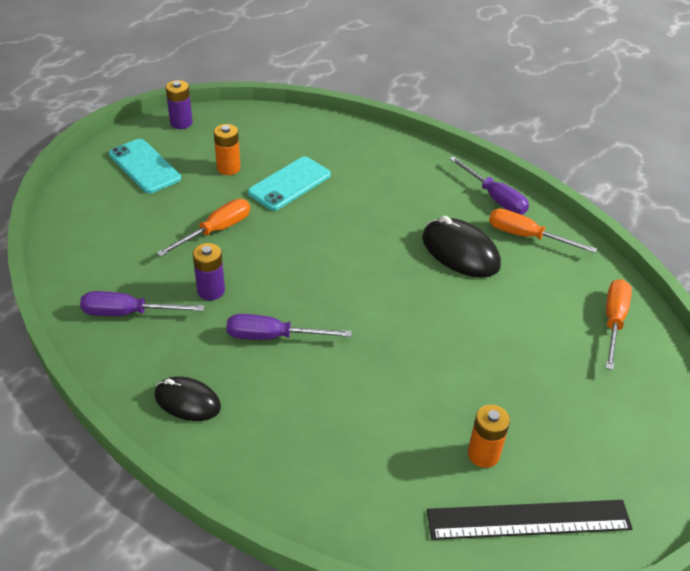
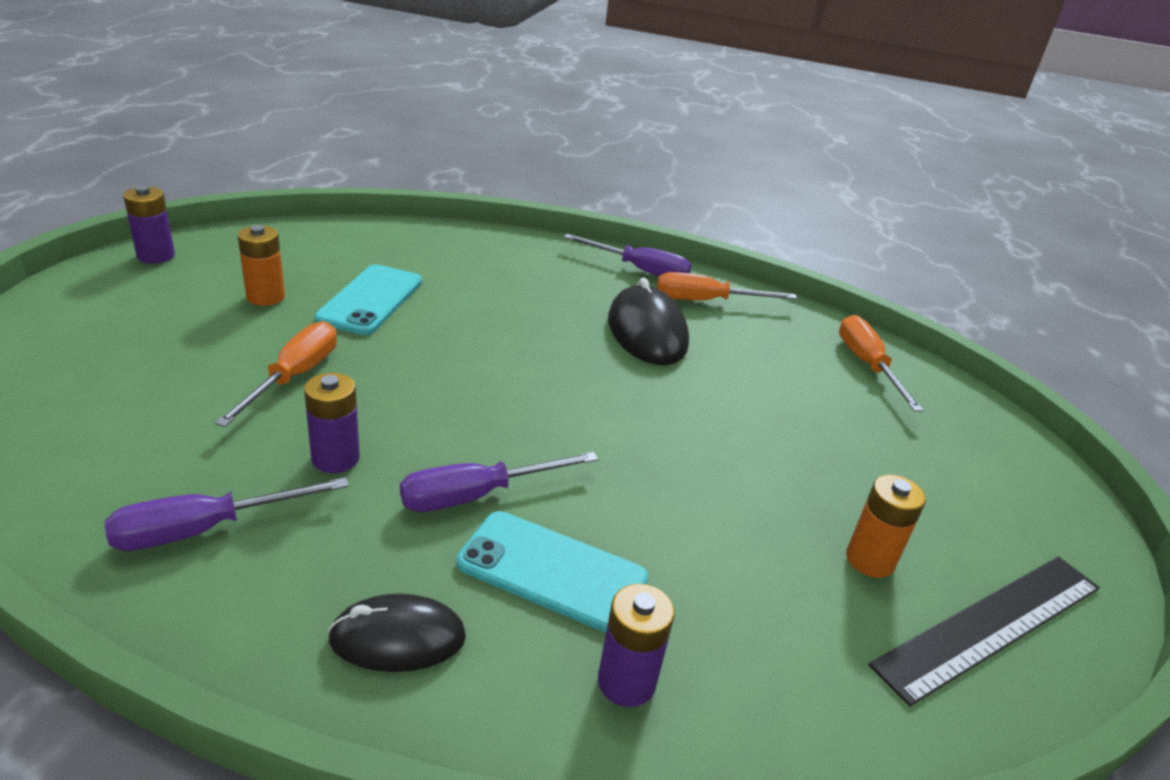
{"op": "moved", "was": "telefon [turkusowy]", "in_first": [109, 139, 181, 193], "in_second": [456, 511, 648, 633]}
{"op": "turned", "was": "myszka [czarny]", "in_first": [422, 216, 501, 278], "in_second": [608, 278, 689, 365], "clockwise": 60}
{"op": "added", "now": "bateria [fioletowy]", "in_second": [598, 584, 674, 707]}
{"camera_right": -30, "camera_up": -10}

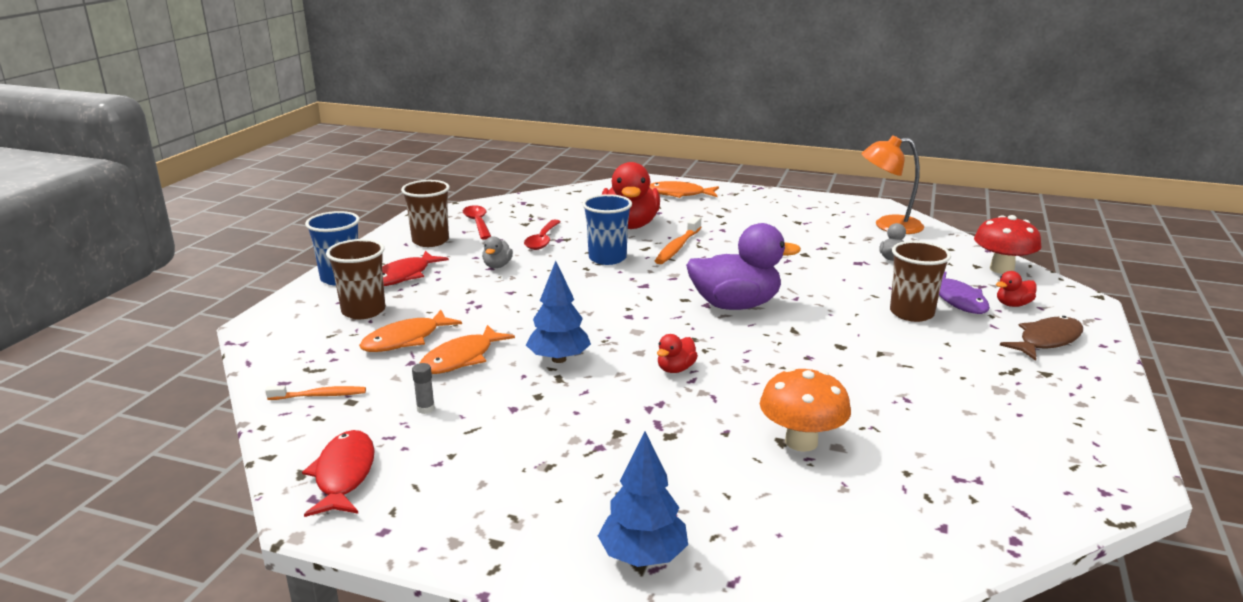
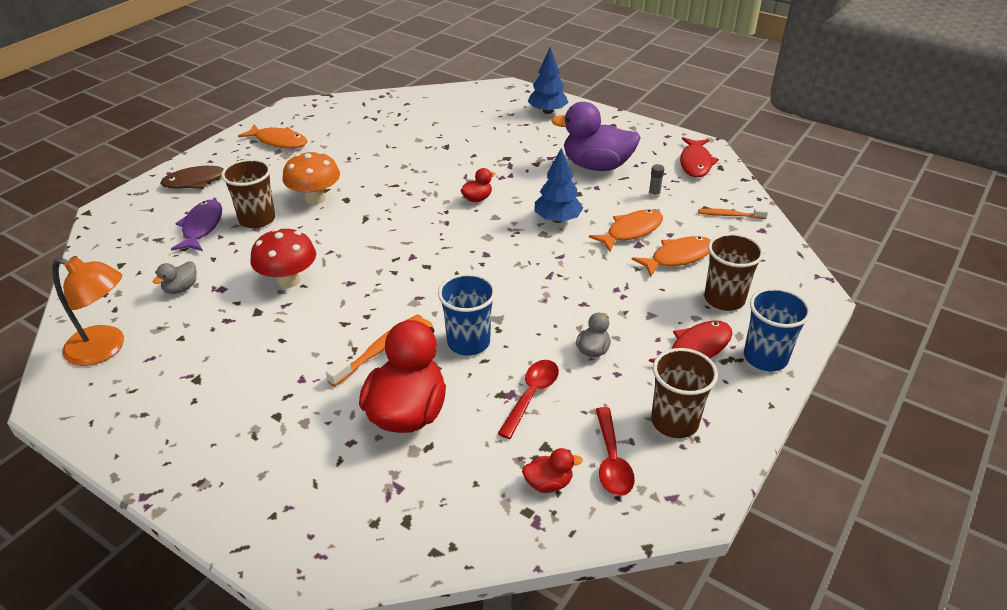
{"op": "moved", "was": "ryba [pomarańczowy]", "in_first": [650, 181, 719, 198], "in_second": [238, 124, 308, 148]}
{"op": "moved", "was": "grzyb [czerwony]", "in_first": [974, 215, 1041, 274], "in_second": [250, 228, 316, 288]}
{"op": "moved", "was": "kaczka [fioletowy]", "in_first": [686, 223, 801, 310], "in_second": [551, 102, 641, 171]}
{"op": "moved", "was": "kaczka [czerwony]", "in_first": [996, 271, 1037, 307], "in_second": [522, 448, 583, 493]}
{"op": "moved", "was": "grzyb [pomarańczowy]", "in_first": [760, 368, 851, 452], "in_second": [283, 151, 340, 205]}
{"camera_right": -165, "camera_up": 15}

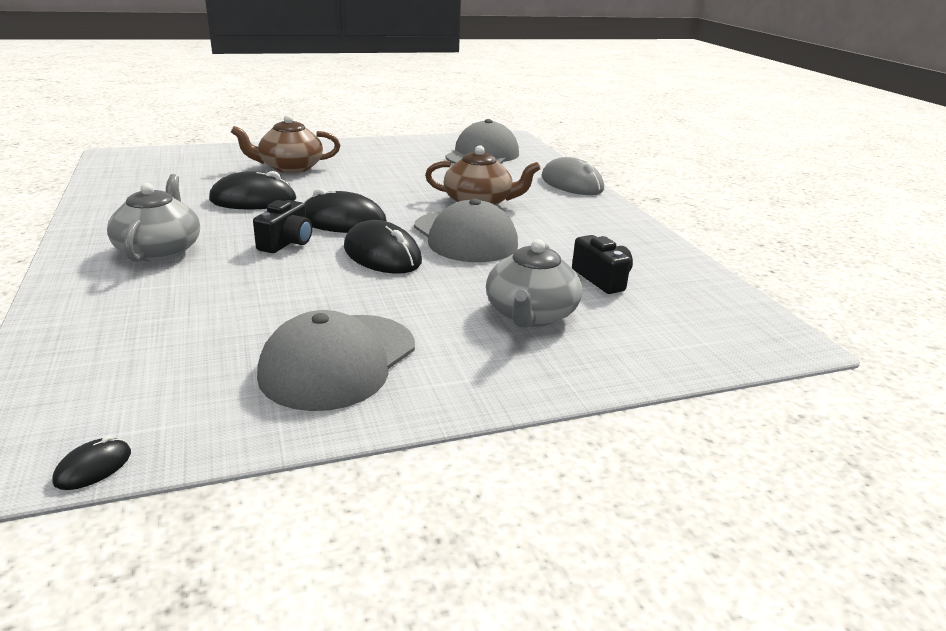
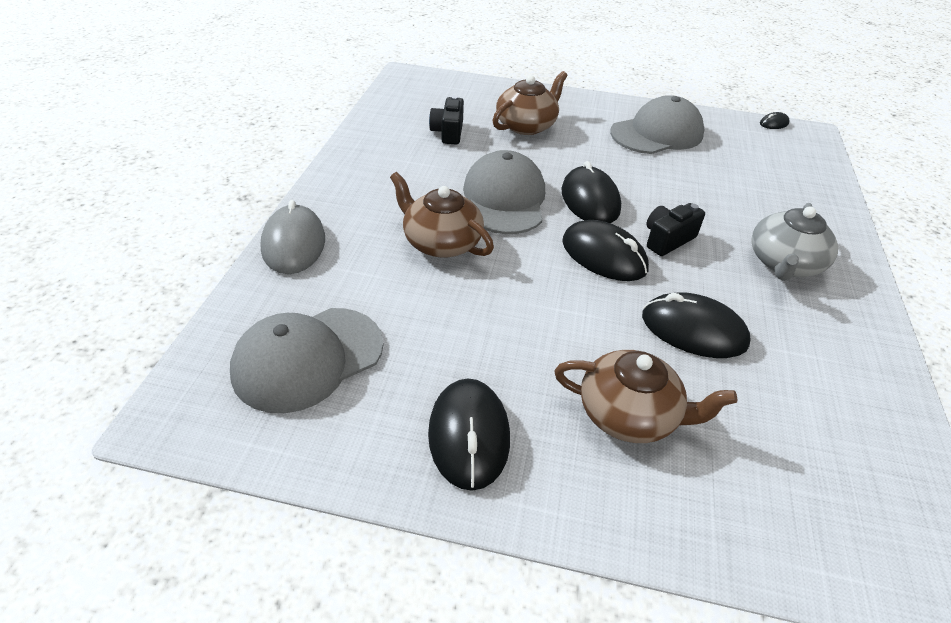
{"op": "recoloured", "was": "imbryk [szary]", "now": "imbryk [brązowy]", "in_first": [486, 239, 582, 328], "in_second": [492, 71, 567, 135]}
{"op": "added", "now": "myszka [czarny]", "in_second": [428, 378, 510, 491]}
{"camera_right": -150, "camera_up": 15}

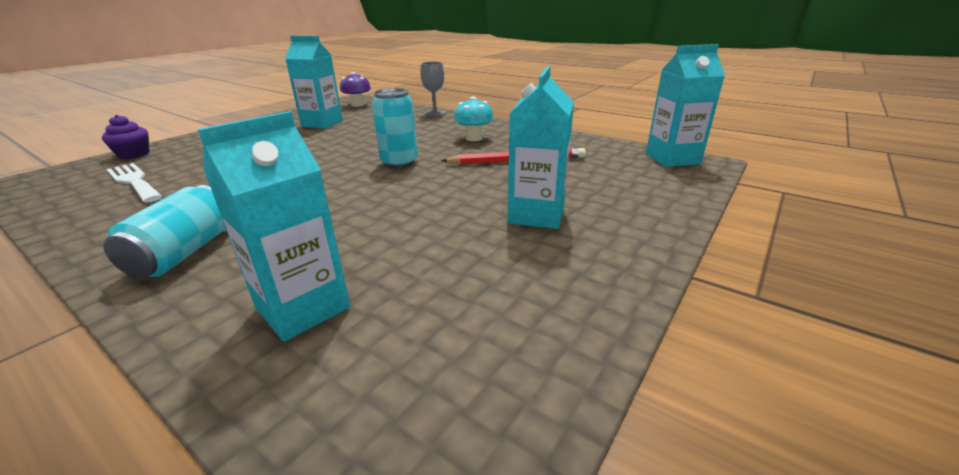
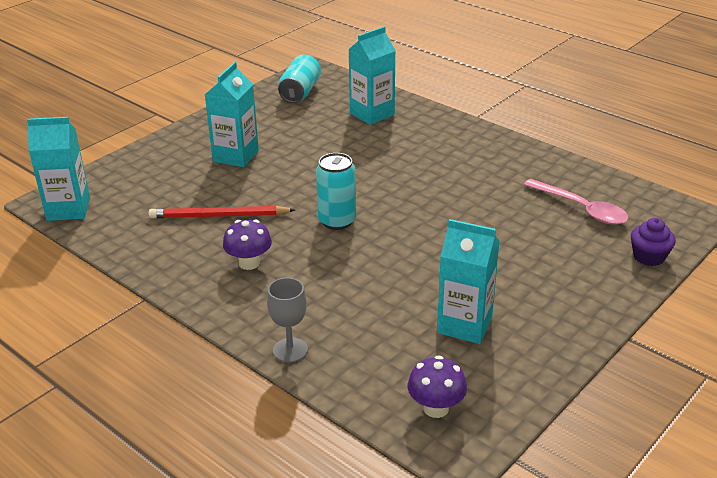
{"op": "recoloured", "was": "grzyb [turkusowy]", "now": "grzyb [fioletowy]", "in_first": [454, 96, 494, 141], "in_second": [223, 220, 272, 270]}
{"op": "replaced", "was": "widelec [biały]", "now": "łyżka [różowy]", "in_first": [107, 163, 162, 203], "in_second": [524, 179, 628, 225]}
{"op": "moved", "was": "puszka [turkusowy]", "in_first": [104, 185, 225, 278], "in_second": [278, 55, 321, 103]}
{"camera_right": -175, "camera_up": 5}

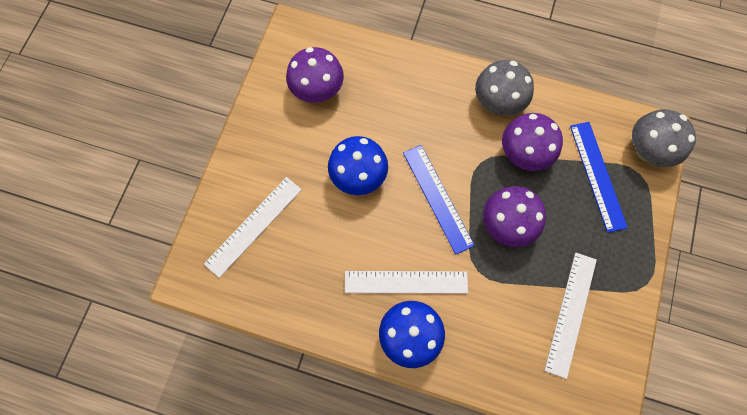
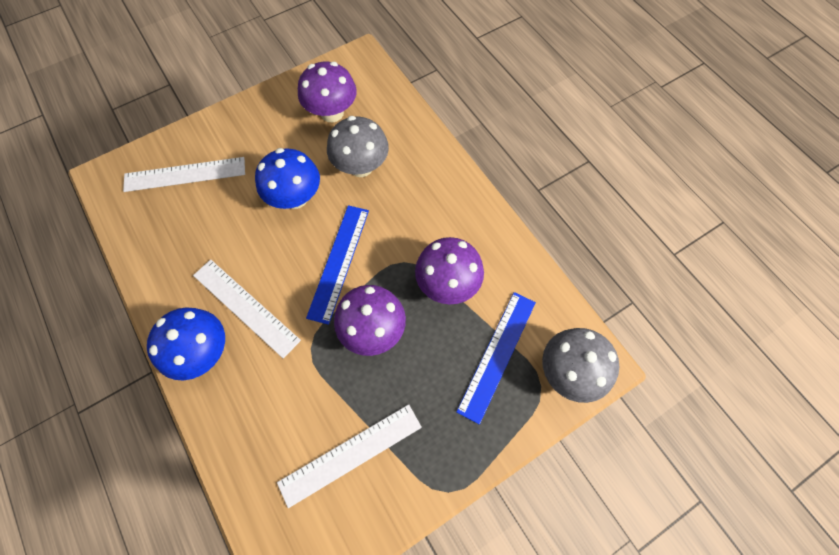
{"op": "moved", "was": "grzyb [szary]", "in_first": [475, 60, 534, 116], "in_second": [327, 116, 389, 177]}
{"camera_right": 40, "camera_up": -5}

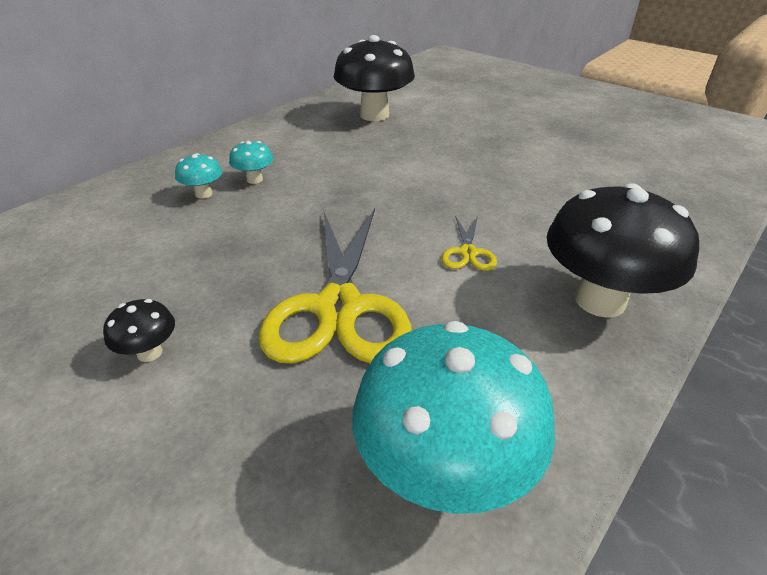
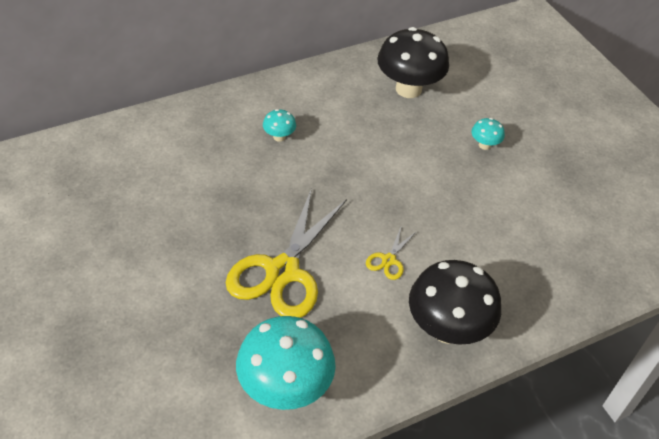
{"op": "moved", "was": "grzyb [turkusowy]", "in_first": [175, 153, 222, 199], "in_second": [471, 118, 505, 150]}
{"op": "removed", "was": "grzyb [czarny]", "in_first": [103, 299, 175, 362]}
{"camera_right": 20, "camera_up": 10}

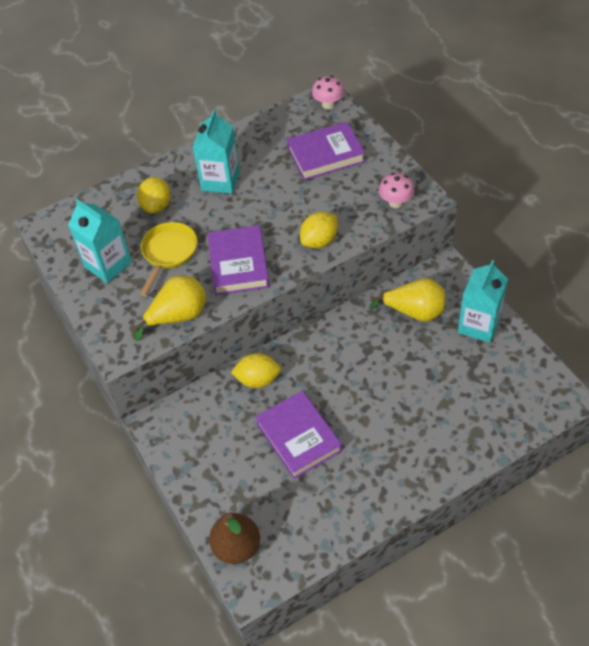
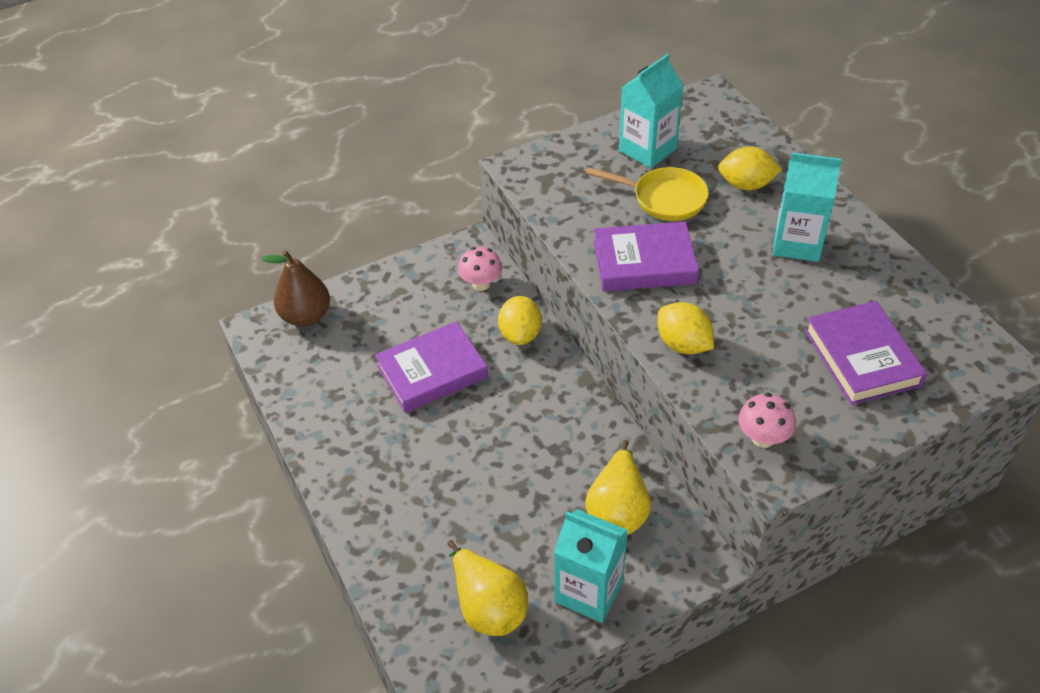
{"op": "moved", "was": "grzyb [różowy]", "in_first": [312, 76, 344, 109], "in_second": [458, 247, 502, 291]}
{"op": "moved", "was": "gruszka [żółty]", "in_first": [133, 276, 206, 341], "in_second": [447, 540, 528, 636]}
{"camera_right": 90, "camera_up": -5}

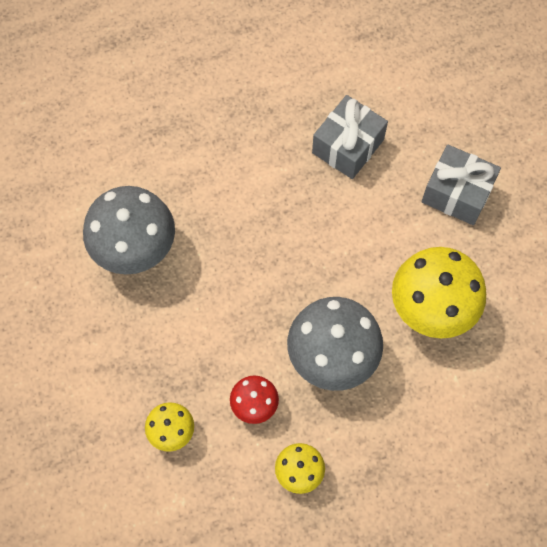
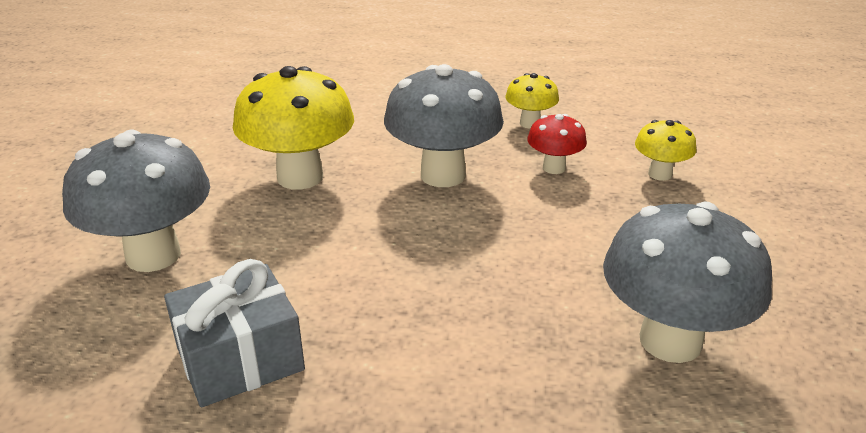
{"op": "replaced", "was": "prezent [szary]", "now": "grzyb [szary]", "in_first": [422, 144, 501, 225], "in_second": [62, 130, 210, 272]}
{"camera_right": -155, "camera_up": -35}

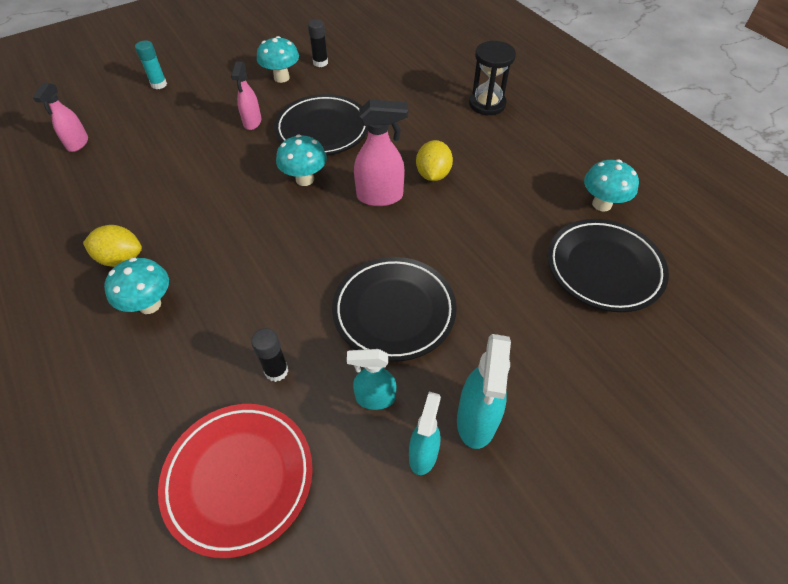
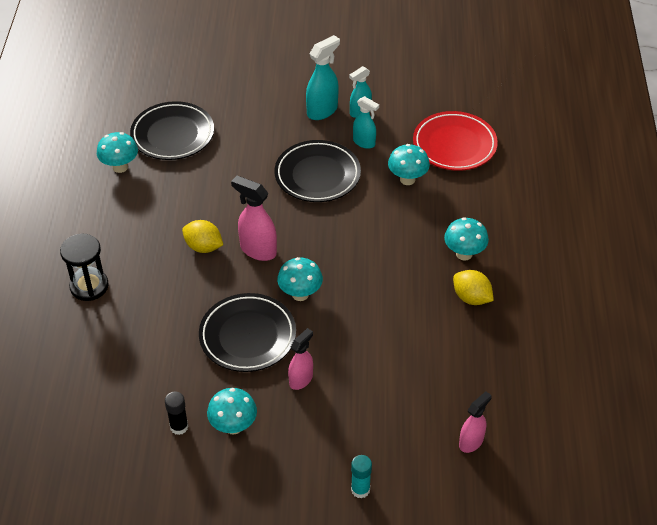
{"op": "turned", "was": "cytryna [żółty]", "in_first": [416, 140, 453, 181], "in_second": [182, 220, 223, 253], "clockwise": 75}
{"op": "replaced", "was": "klej w sztyfcie [czarny]", "now": "grzyb [turkusowy]", "in_first": [251, 328, 288, 382], "in_second": [388, 144, 430, 185]}
{"camera_right": -145, "camera_up": -5}

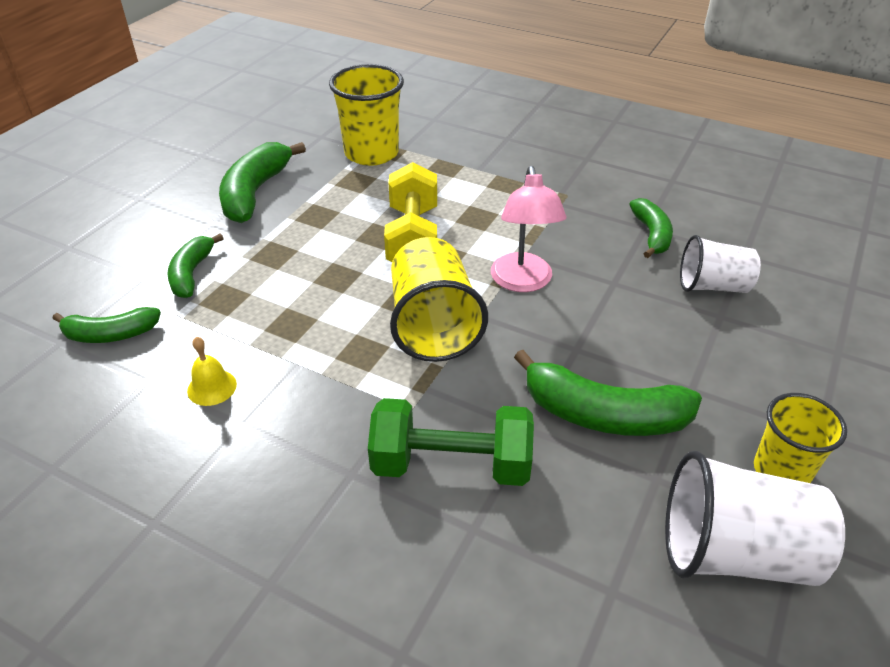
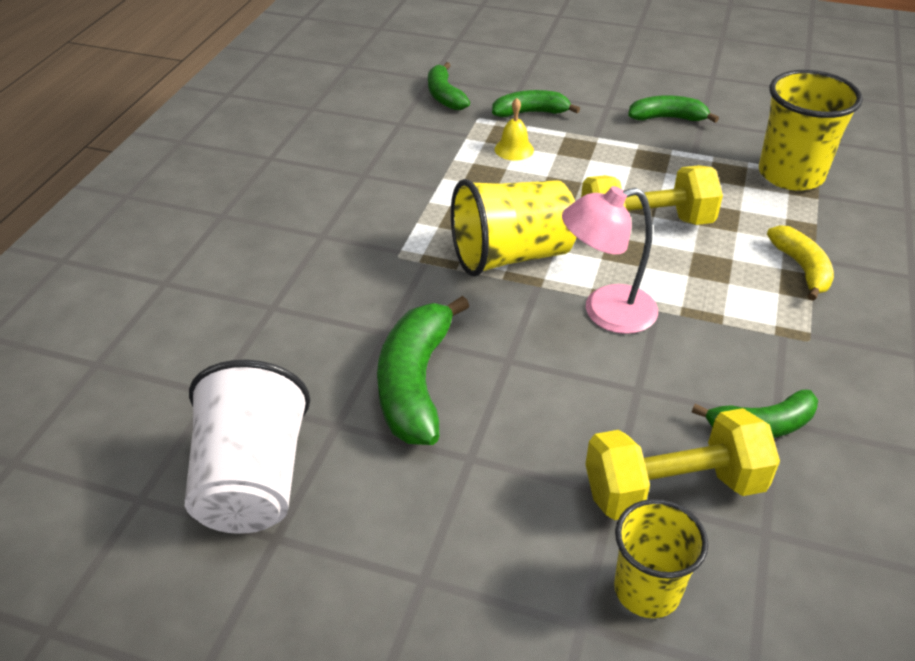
{"op": "resized", "was": "banan [zielony]", "in_first": [219, 142, 306, 223], "in_second": [628, 95, 719, 123], "ratio": 0.62}
{"op": "replaced", "was": "szklanka [biały]", "now": "hantel [żółty]", "in_first": [680, 235, 761, 293], "in_second": [585, 408, 780, 520]}
{"op": "moved", "was": "dzwonek [żółty]", "in_first": [187, 337, 237, 406], "in_second": [495, 98, 534, 161]}
{"op": "moved", "was": "szklanka [żółty]", "in_first": [754, 393, 847, 483], "in_second": [614, 499, 708, 618]}
{"op": "removed", "was": "hantel [zielony]", "in_first": [368, 398, 534, 486]}
{"op": "added", "now": "banan [żółty]", "in_second": [767, 225, 834, 301]}
{"camera_right": 80, "camera_up": 0}

